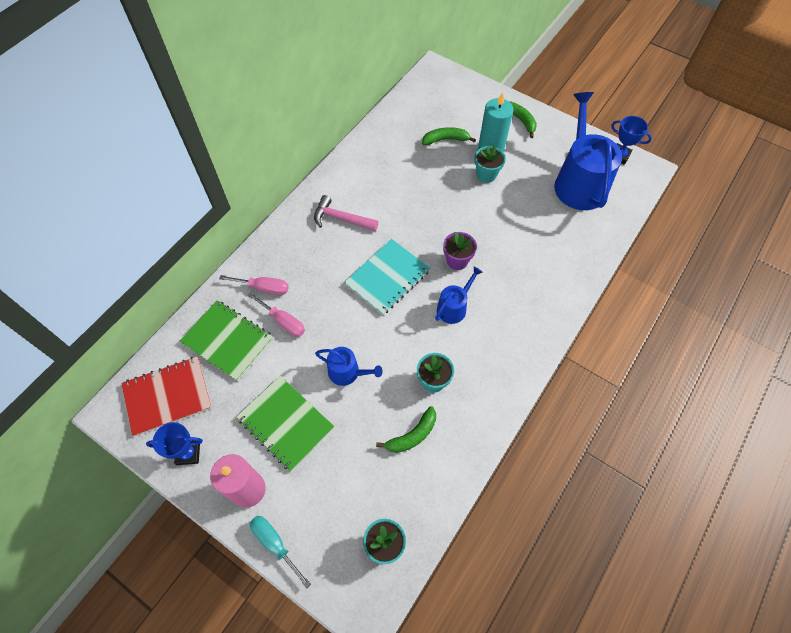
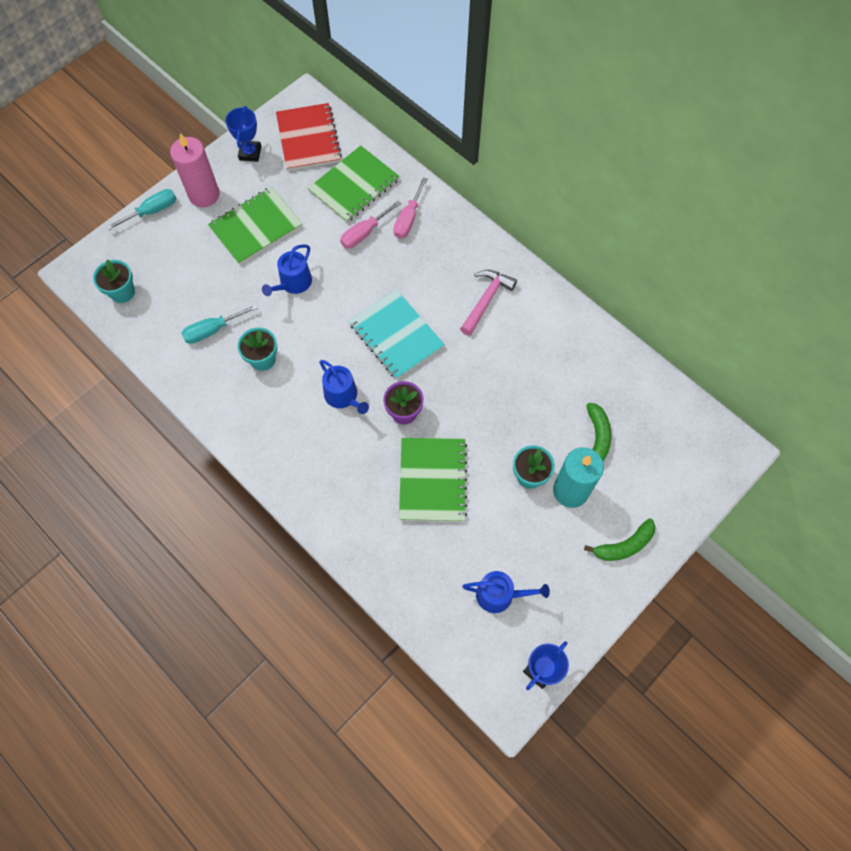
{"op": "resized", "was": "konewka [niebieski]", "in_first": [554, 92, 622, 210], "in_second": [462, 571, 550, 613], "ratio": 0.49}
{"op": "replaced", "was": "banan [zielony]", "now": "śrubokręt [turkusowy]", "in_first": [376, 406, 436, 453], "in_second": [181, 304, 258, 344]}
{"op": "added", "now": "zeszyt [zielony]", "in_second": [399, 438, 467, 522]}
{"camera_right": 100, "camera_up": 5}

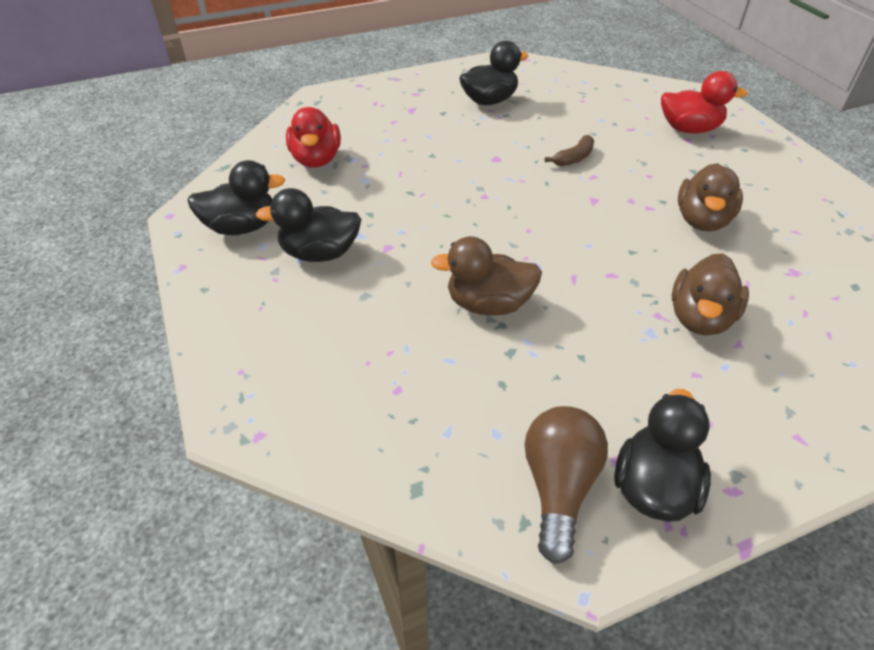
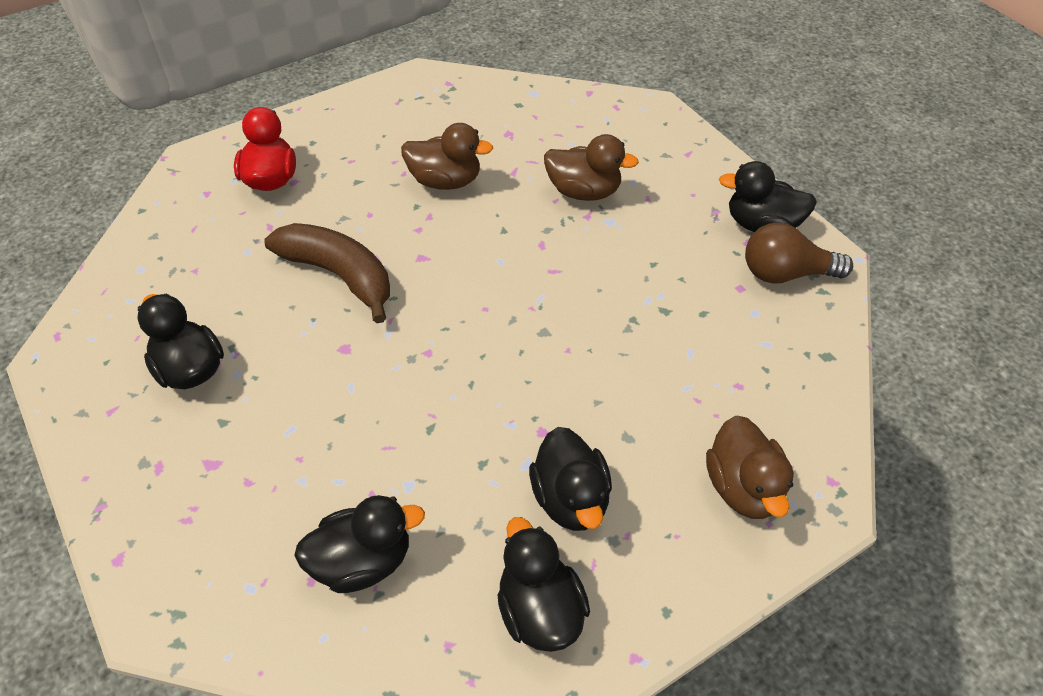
{"op": "recoloured", "was": "kaczka [czerwony]", "now": "kaczka [czarny]", "in_first": [286, 107, 341, 168], "in_second": [294, 495, 425, 593]}
{"op": "resized", "was": "banan [brązowy]", "in_first": [545, 135, 594, 166], "in_second": [264, 223, 390, 323], "ratio": 2.1}
{"op": "moved", "was": "kaczka [brązowy]", "in_first": [430, 236, 542, 316], "in_second": [706, 416, 794, 519]}
{"camera_right": -100, "camera_up": 5}

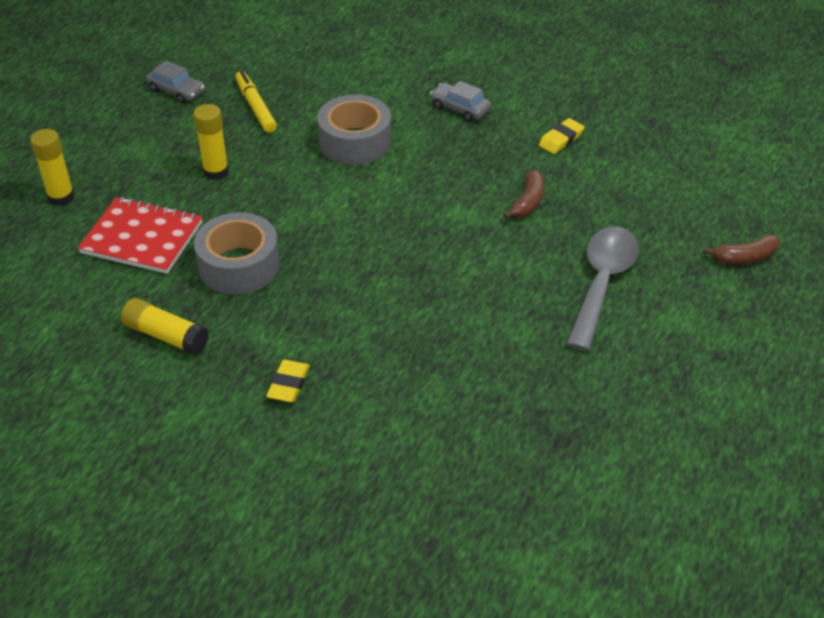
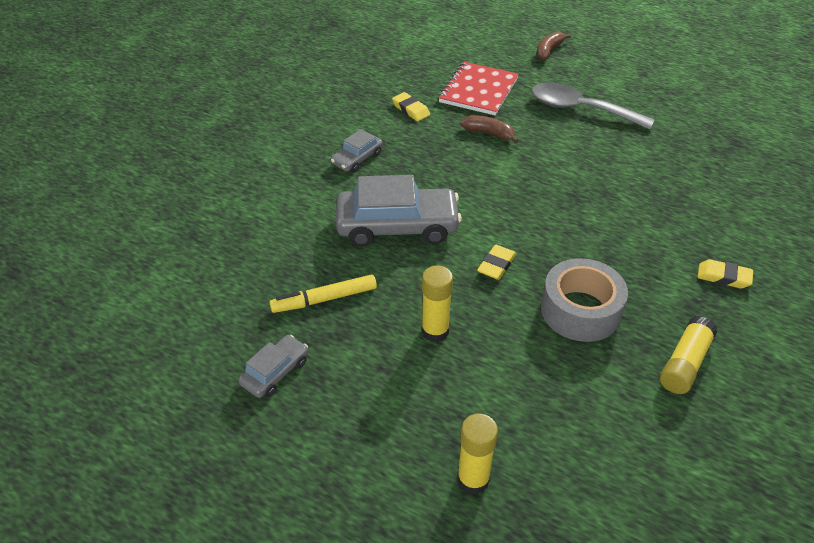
{"op": "replaced", "was": "taśma klejąca [szary]", "now": "samochód [szary]", "in_first": [317, 95, 391, 165], "in_second": [336, 175, 462, 247]}
{"op": "moved", "was": "zeszyt [czerwony]", "in_first": [78, 197, 202, 274], "in_second": [439, 62, 519, 115]}
{"op": "turned", "was": "banan [brązowy]", "in_first": [703, 234, 780, 265], "in_second": [537, 32, 571, 60], "clockwise": -135}
{"op": "added", "now": "gumka do mazania [żółty]", "in_second": [477, 245, 516, 280]}
{"camera_right": -85, "camera_up": 0}

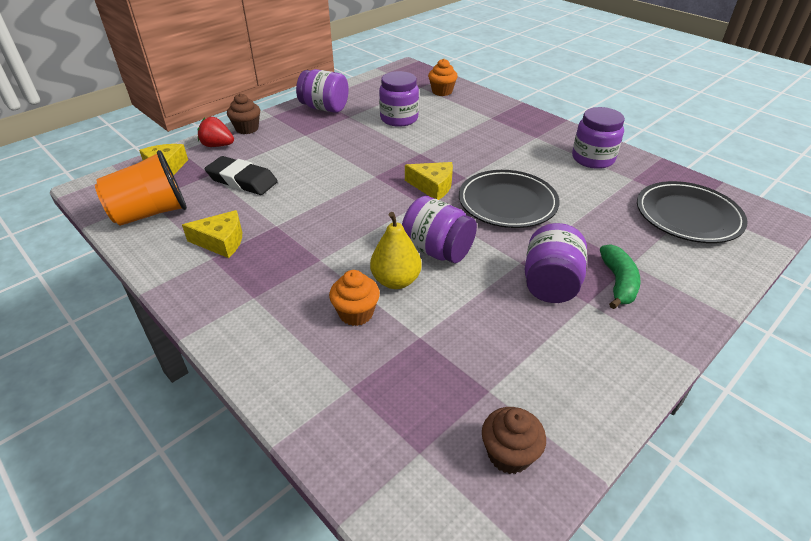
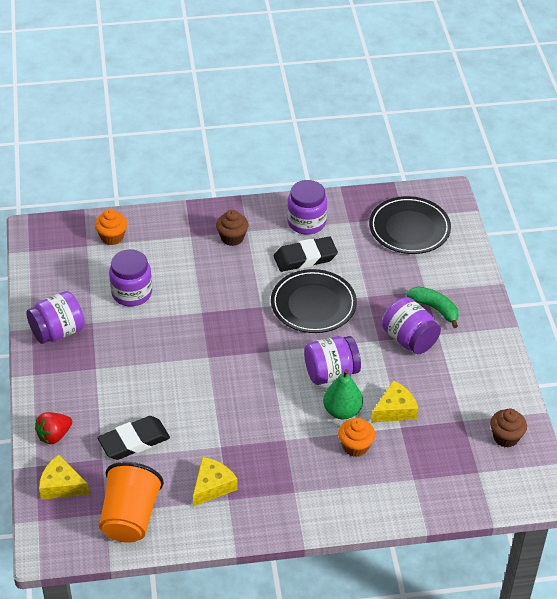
{"op": "moved", "was": "muffinka [brązowy]", "in_first": [227, 93, 260, 134], "in_second": [216, 210, 248, 246]}
{"op": "moved", "was": "ser [żółty]", "in_first": [405, 162, 453, 200], "in_second": [371, 380, 418, 422]}
{"op": "recoloured", "was": "gruszka [żółty]", "now": "gruszka [zielony]", "in_first": [370, 212, 422, 289], "in_second": [323, 369, 363, 419]}
{"op": "added", "now": "gumka do mazania [czarny]", "in_second": [274, 237, 338, 272]}
{"camera_right": -55, "camera_up": 5}

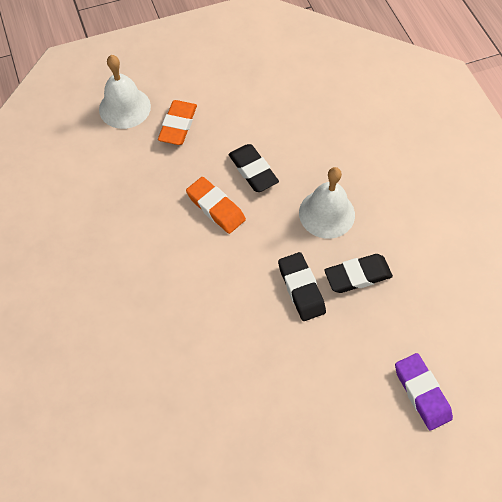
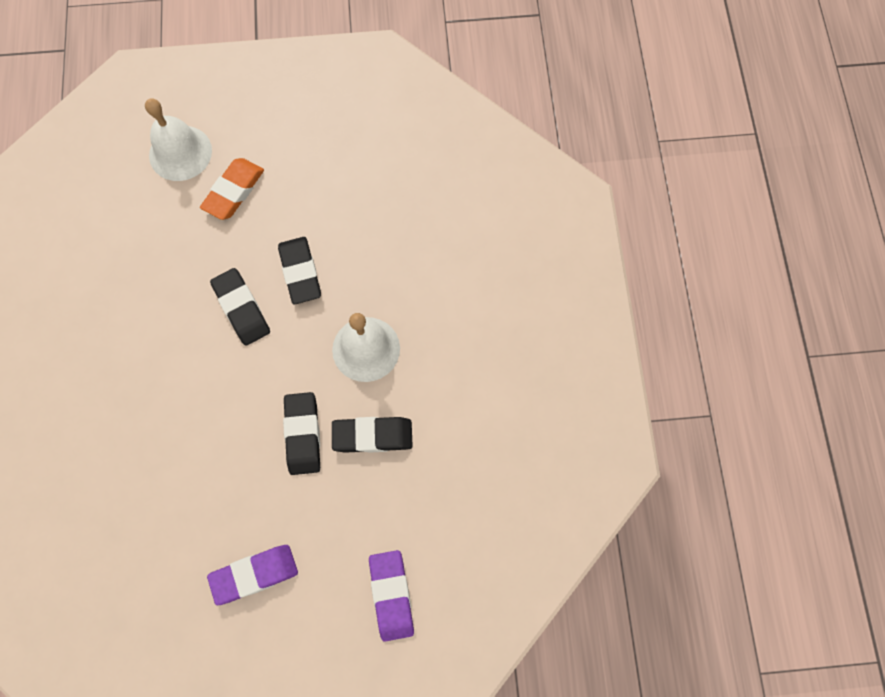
{"op": "recoloured", "was": "gumka do mazania [pomarańczowy]", "now": "gumka do mazania [czarny]", "in_first": [186, 177, 246, 234], "in_second": [210, 268, 270, 346]}
{"op": "added", "now": "gumka do mazania [fioletowy]", "in_second": [207, 545, 298, 605]}
{"camera_right": 15, "camera_up": 10}

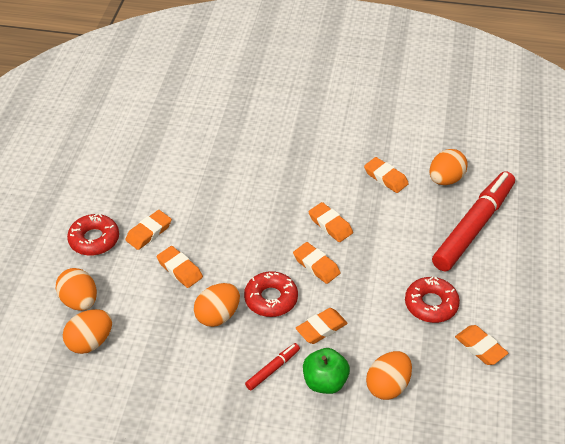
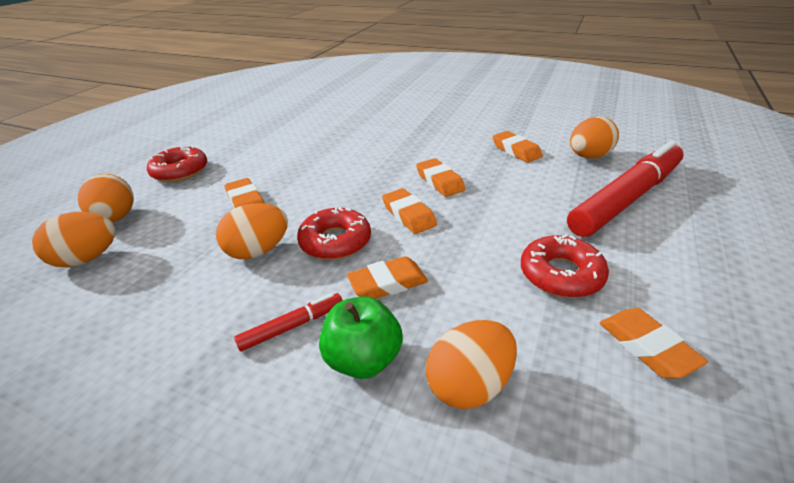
{"op": "removed", "was": "gumka do mazania [pomarańczowy]", "in_first": [125, 210, 172, 250]}
{"camera_right": 15, "camera_up": -10}

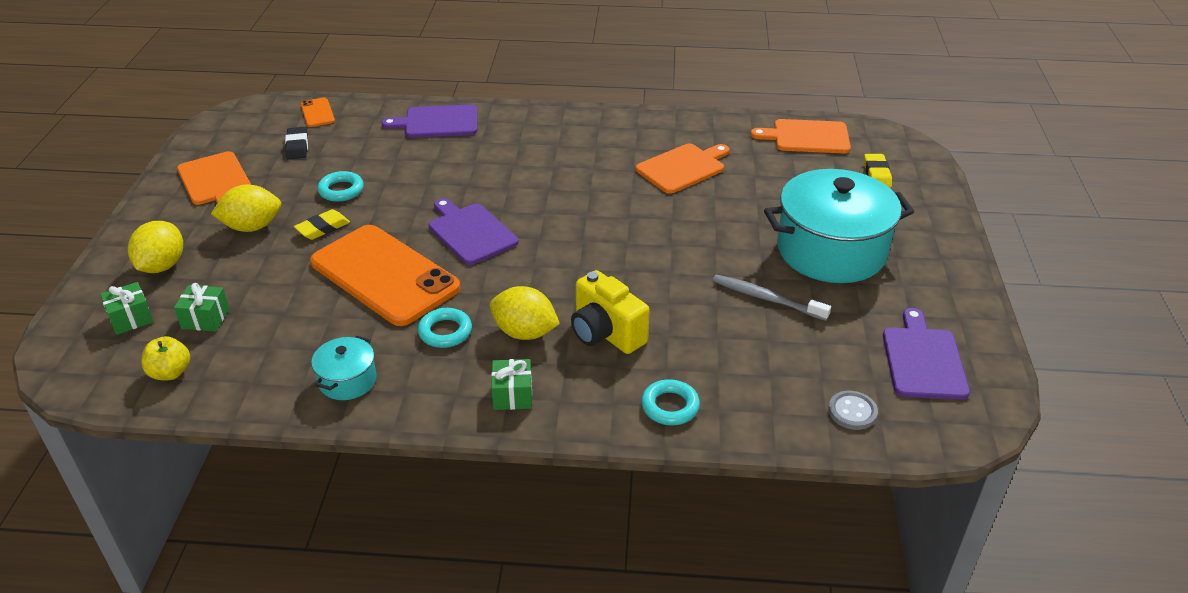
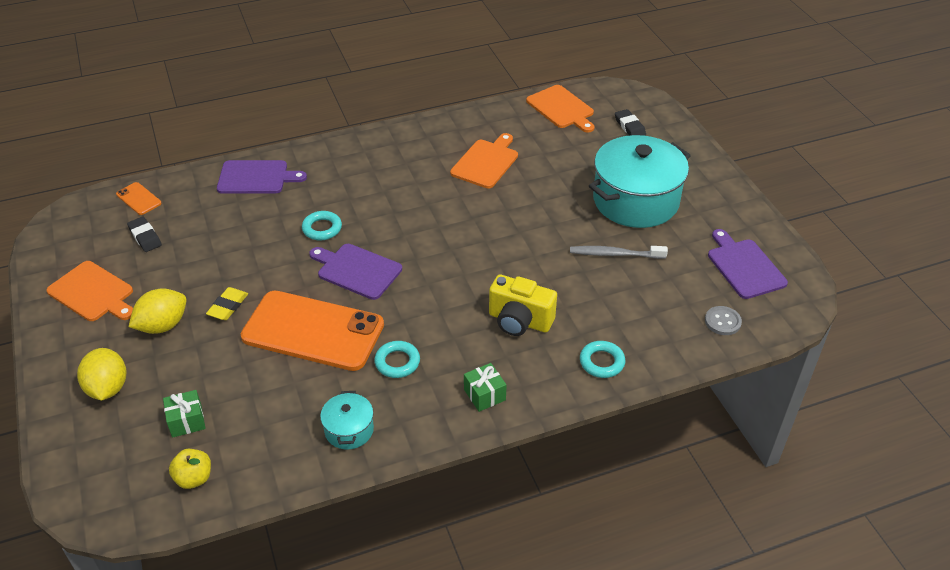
{"op": "turned", "was": "deska do krojenia [fioletowy]", "in_first": [382, 104, 477, 138], "in_second": [217, 160, 307, 194], "clockwise": -150}
{"op": "turned", "was": "deska do krojenia [pomarańczowy]", "in_first": [750, 119, 851, 153], "in_second": [526, 85, 595, 133], "clockwise": -105}
{"op": "recoloured", "was": "gumka do mazania [żółty]", "now": "gumka do mazania [czarny]", "in_first": [864, 154, 892, 188], "in_second": [615, 109, 646, 136]}
{"op": "moved", "was": "pierścień [turkusowy]", "in_first": [317, 171, 364, 202], "in_second": [302, 211, 342, 240]}
{"op": "removed", "was": "prezent [zielony]", "in_first": [100, 282, 154, 335]}
{"op": "removed", "was": "cytryna [żółty]", "in_first": [490, 286, 560, 340]}
{"camera_right": -25, "camera_up": 5}

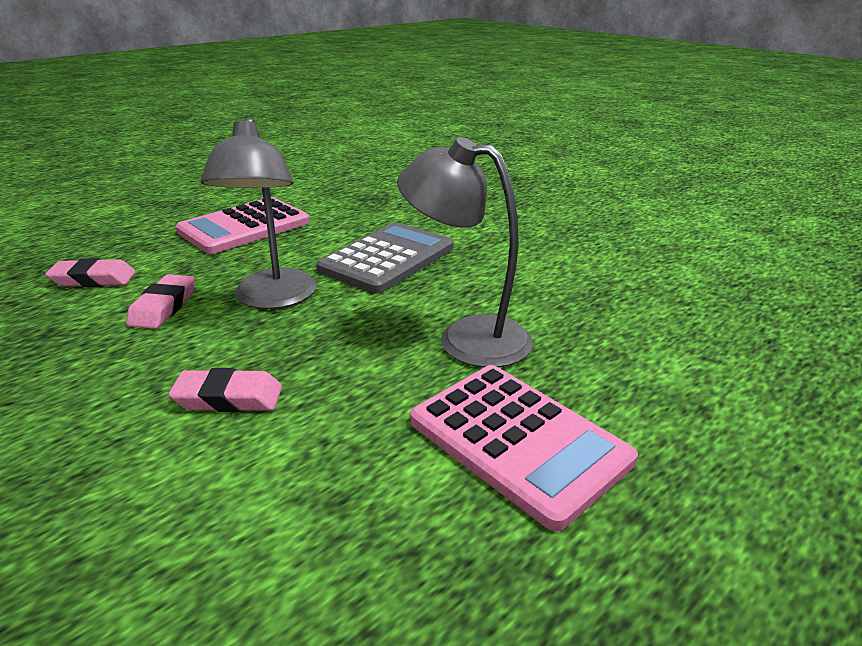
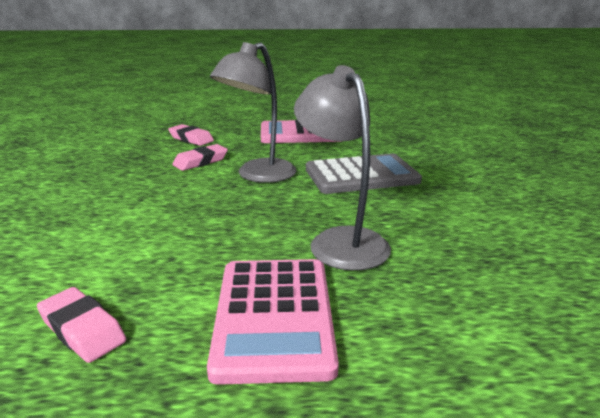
{"op": "moved", "was": "gumka do mazania [różowy]", "in_first": [168, 368, 282, 412], "in_second": [37, 287, 126, 363]}
{"camera_right": 40, "camera_up": -5}

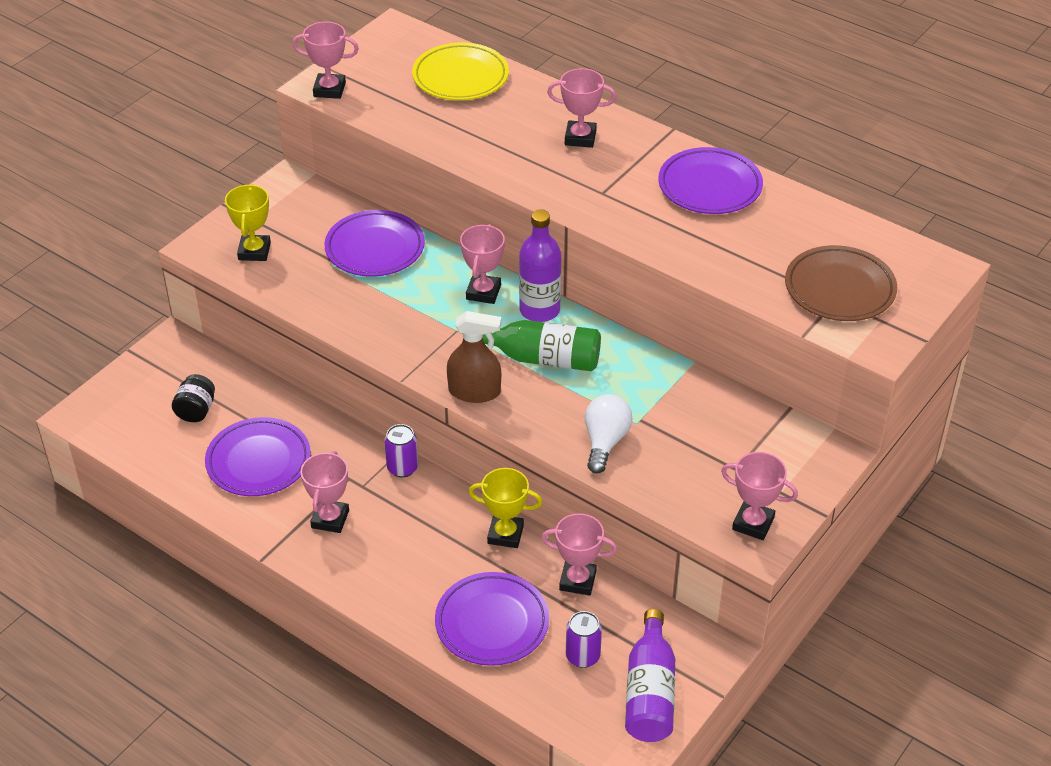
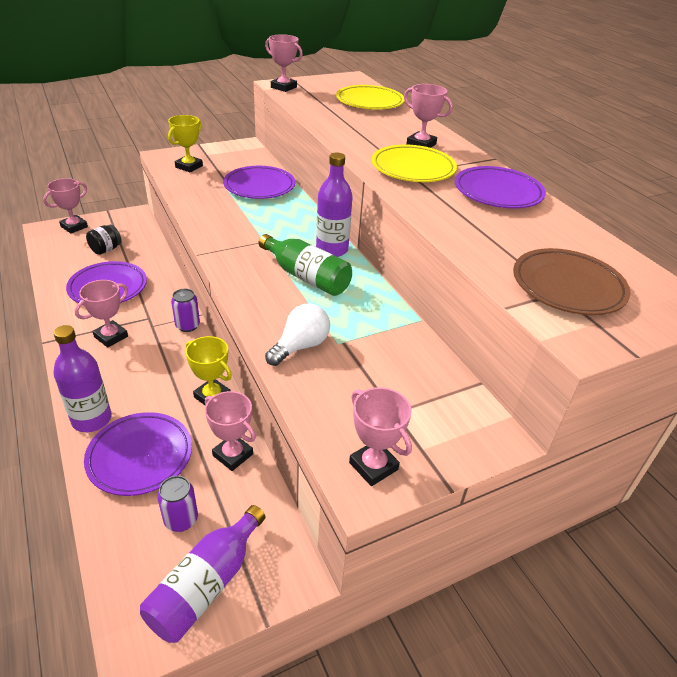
{"op": "moved", "was": "puchar [różowy]", "in_first": [460, 224, 505, 304], "in_second": [43, 178, 88, 233]}
{"op": "removed", "was": "spryskiwacz [brązowy]", "in_first": [447, 311, 501, 403]}
{"op": "added", "now": "talerz [żółty]", "in_second": [372, 145, 457, 182]}
{"op": "added", "now": "butelka [fioletowy]", "in_second": [53, 325, 112, 432]}
{"camera_right": 25, "camera_up": -5}

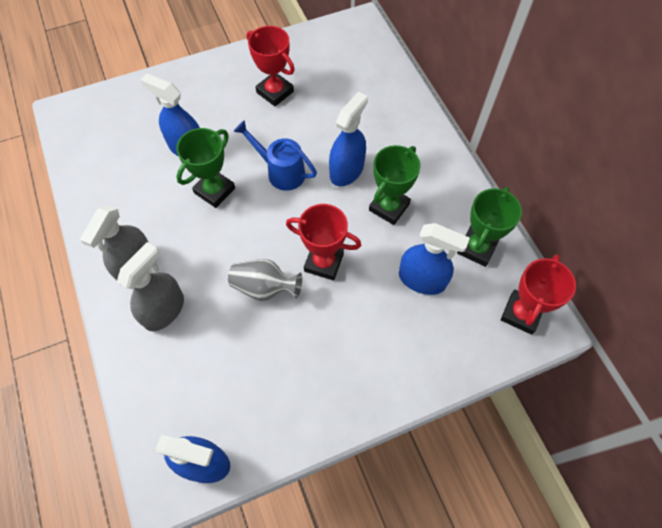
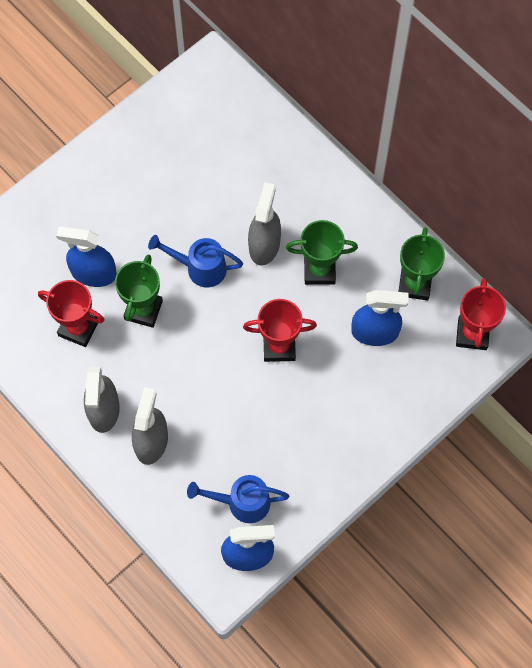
{"op": "moved", "was": "puchar [czerwony]", "in_first": [247, 26, 295, 106], "in_second": [38, 280, 104, 347]}
{"op": "recoloured", "was": "spryskiwacz [niebieski]", "now": "spryskiwacz [szary]", "in_first": [329, 92, 368, 186], "in_second": [248, 182, 281, 266]}
{"op": "turned", "was": "puchar [zielony]", "in_first": [369, 145, 421, 225], "in_second": [286, 220, 358, 285], "clockwise": 75}
{"op": "removed", "was": "wazon [szary]", "in_first": [228, 259, 302, 301]}
{"op": "added", "now": "konewka [niebieski]", "in_second": [187, 475, 289, 523]}
{"camera_right": -20, "camera_up": 5}

